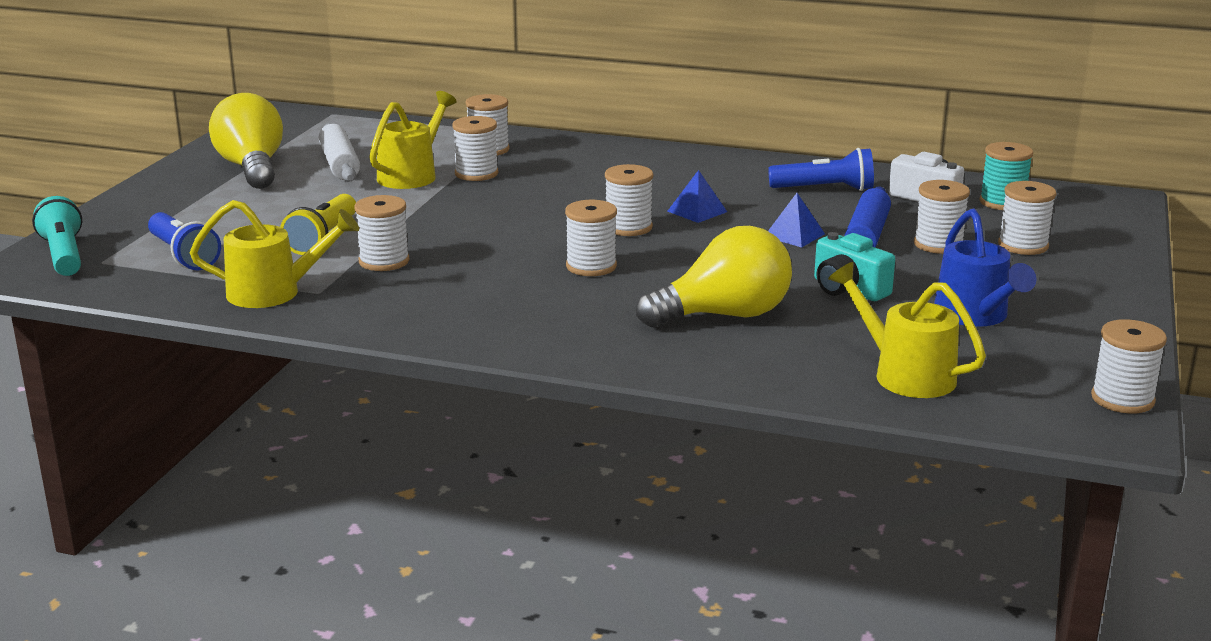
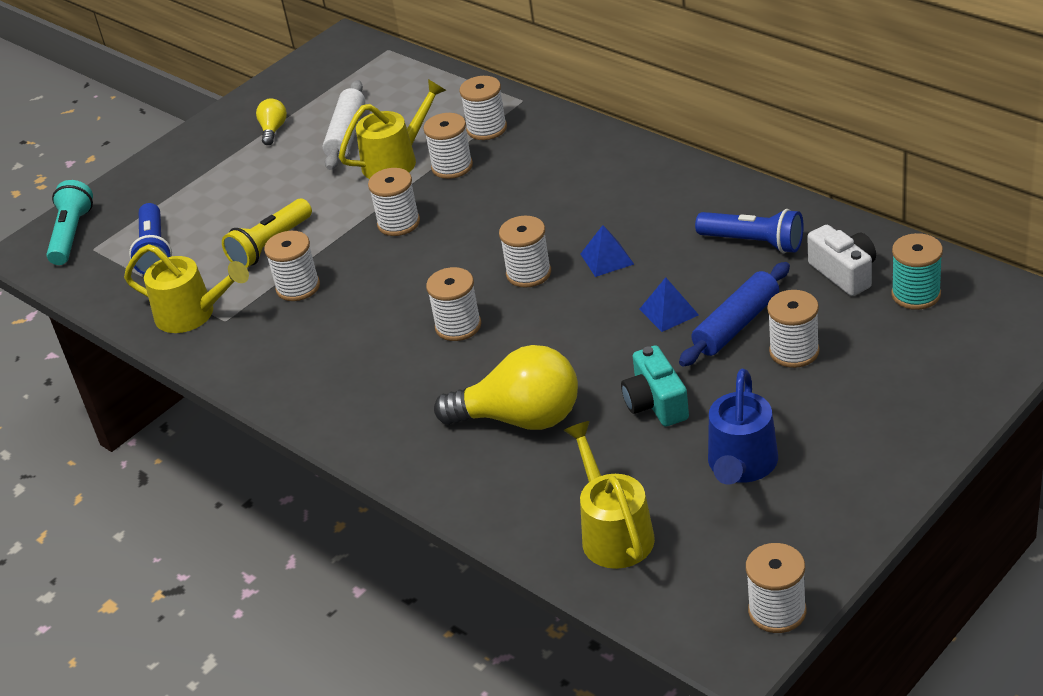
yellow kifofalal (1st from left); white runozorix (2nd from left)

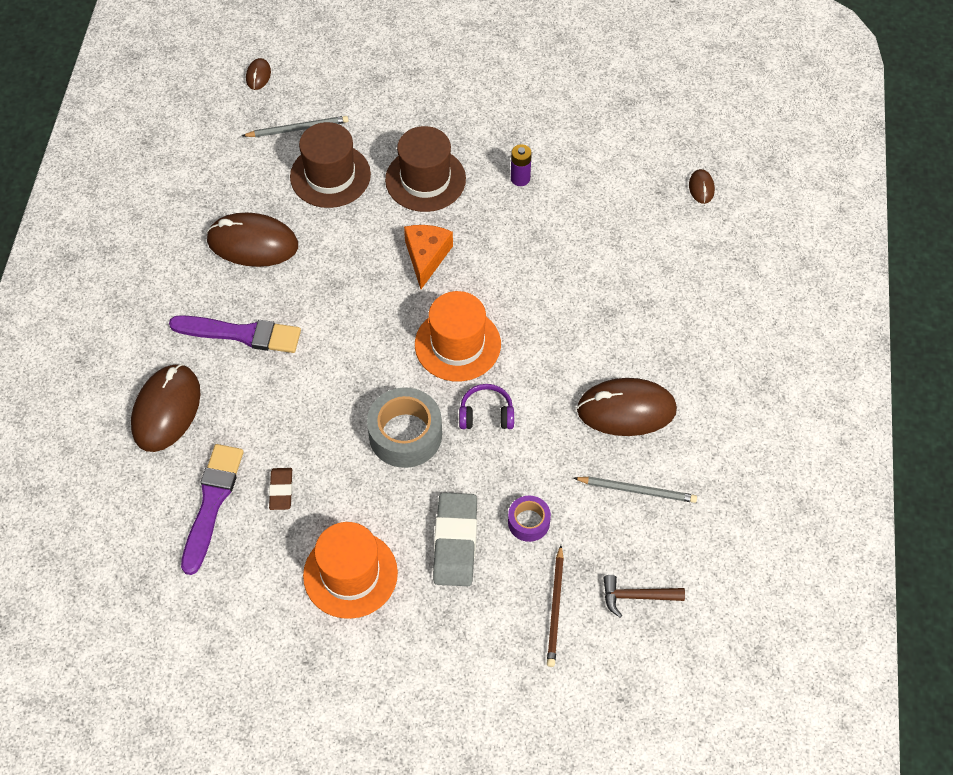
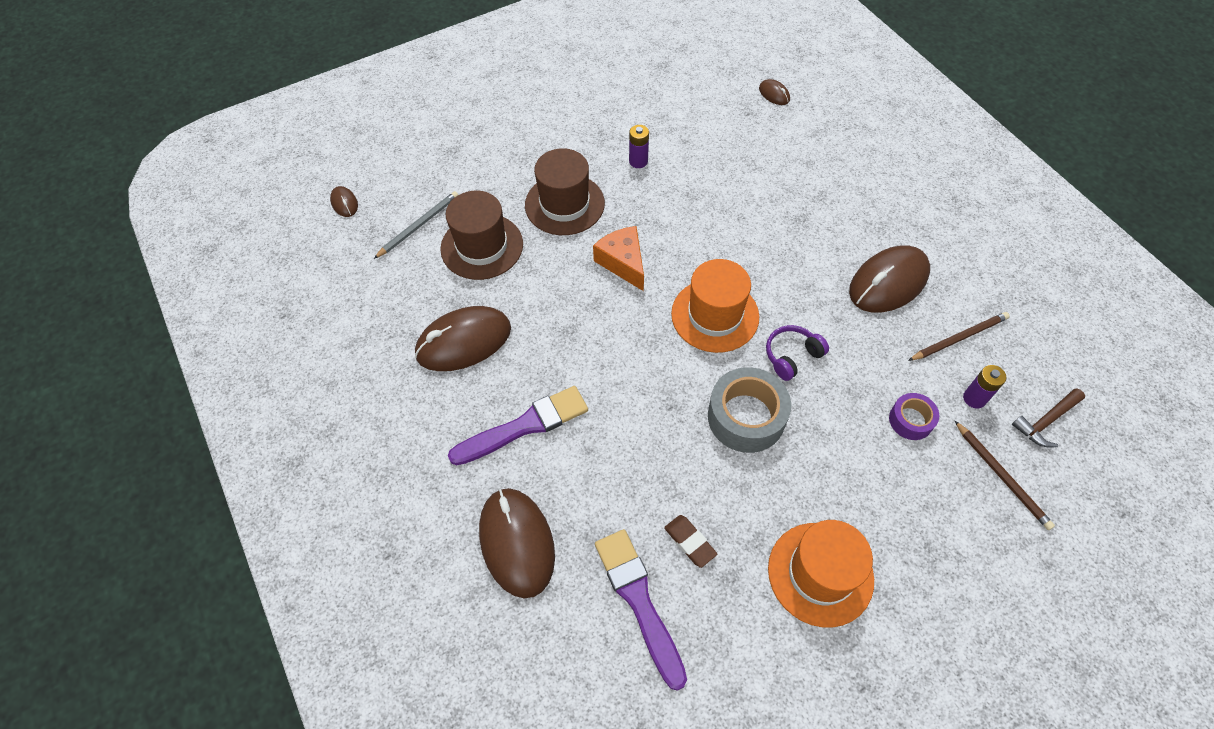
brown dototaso (1st from left); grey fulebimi; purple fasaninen (2nd from left)

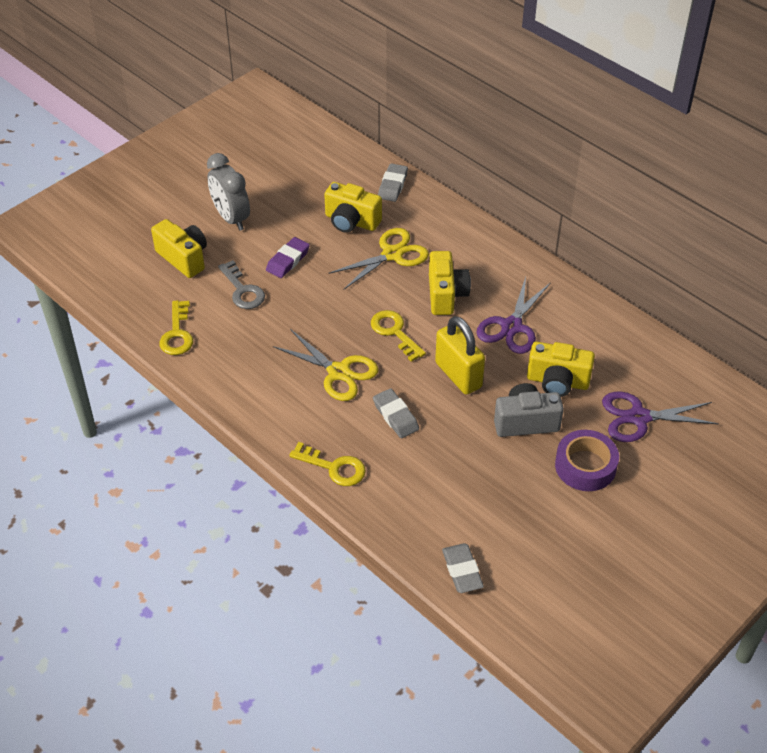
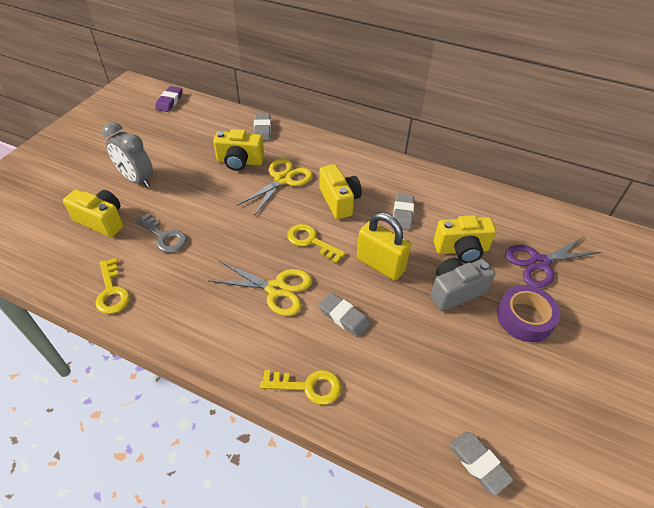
purple fulebimi; grey fulebimi (3rd from left)

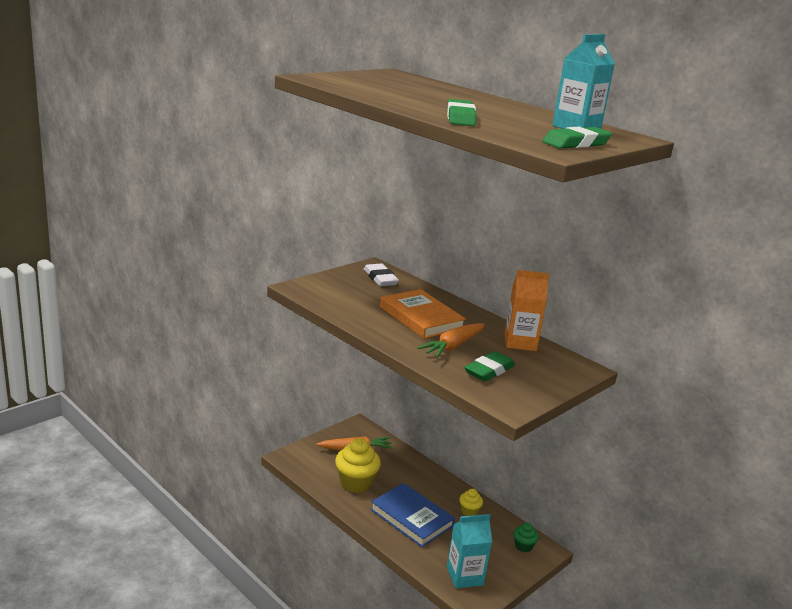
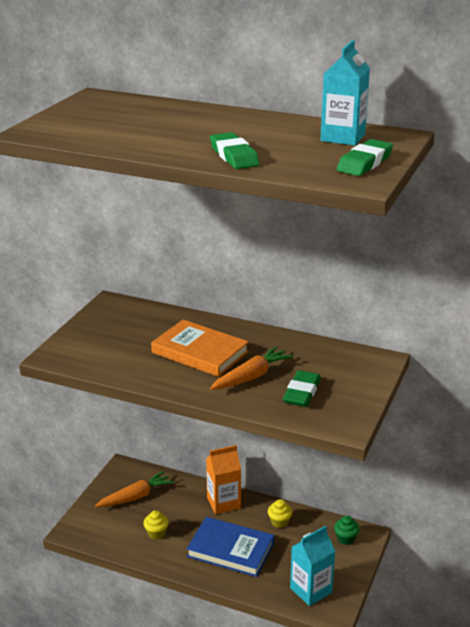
white fulebimi; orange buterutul; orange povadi (2nd from left); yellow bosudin (1st from left)

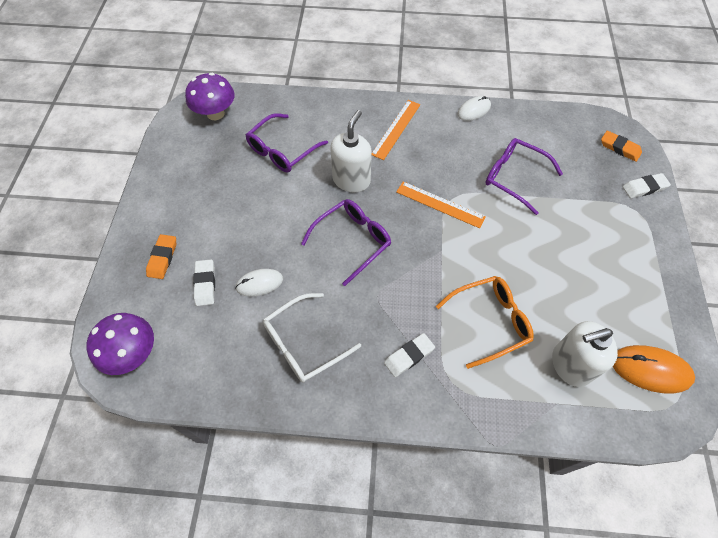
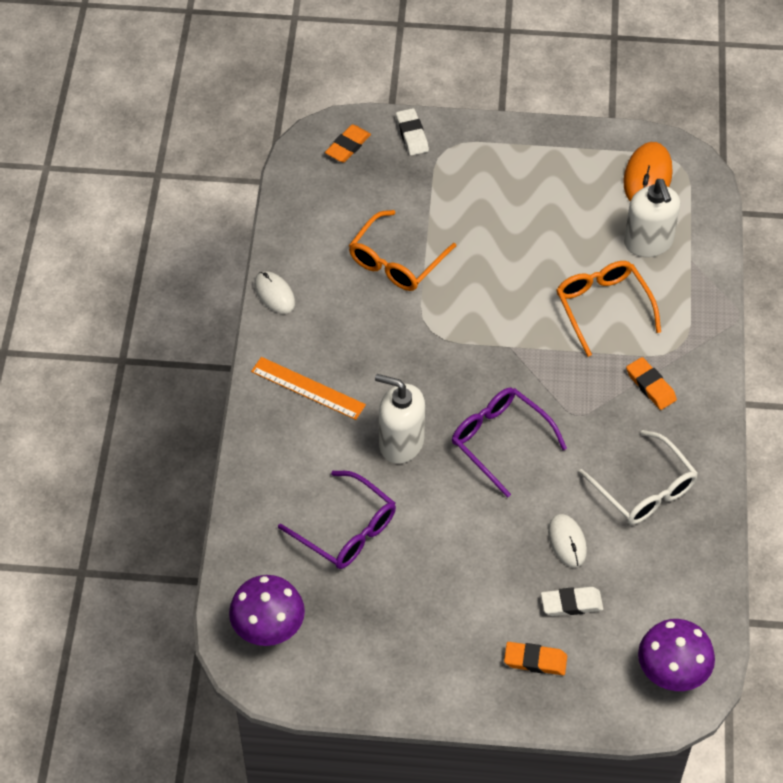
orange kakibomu (1st from left); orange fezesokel (2nd from left in the first image); orange fulebimi (3rd from left)

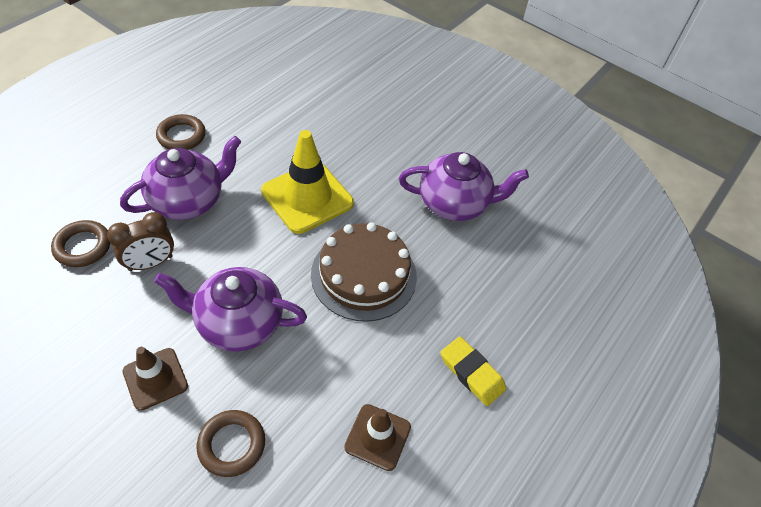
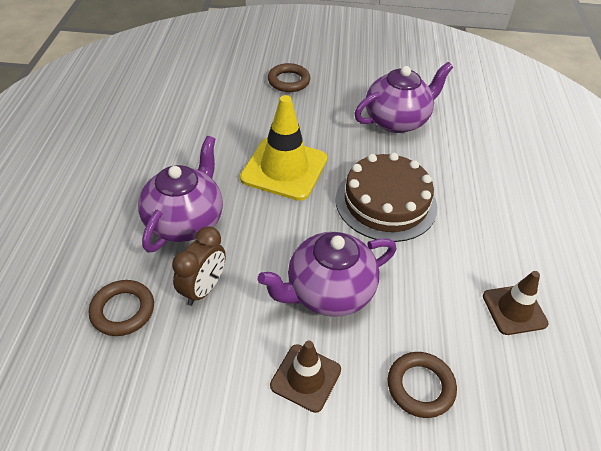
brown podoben (2nd from left); yellow fulebimi

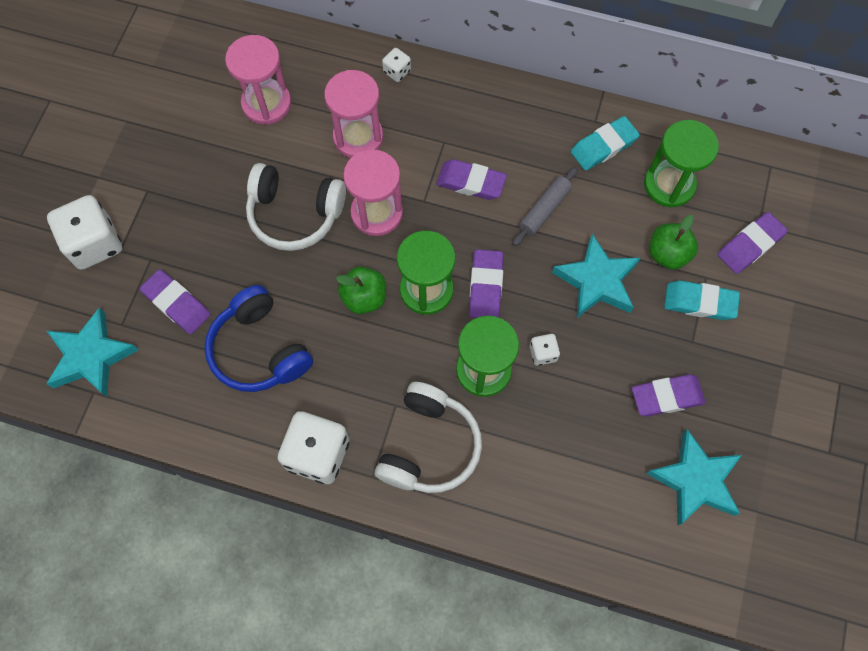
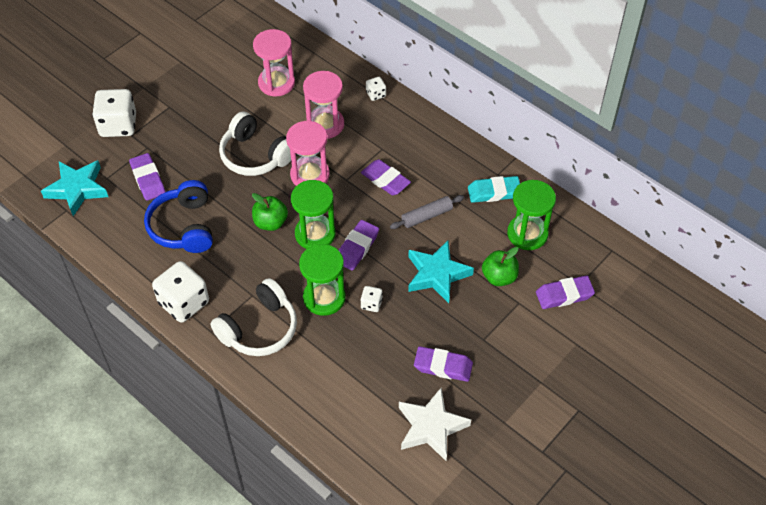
turquoise fulebimi (2nd from left in the first image); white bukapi

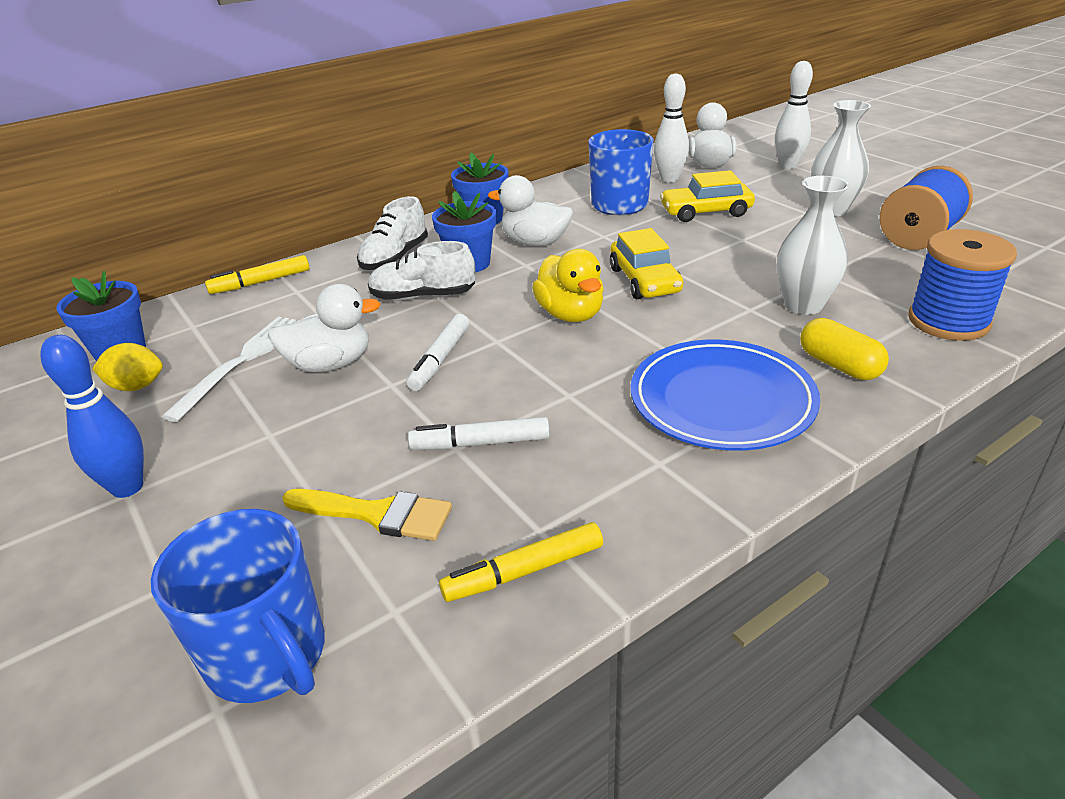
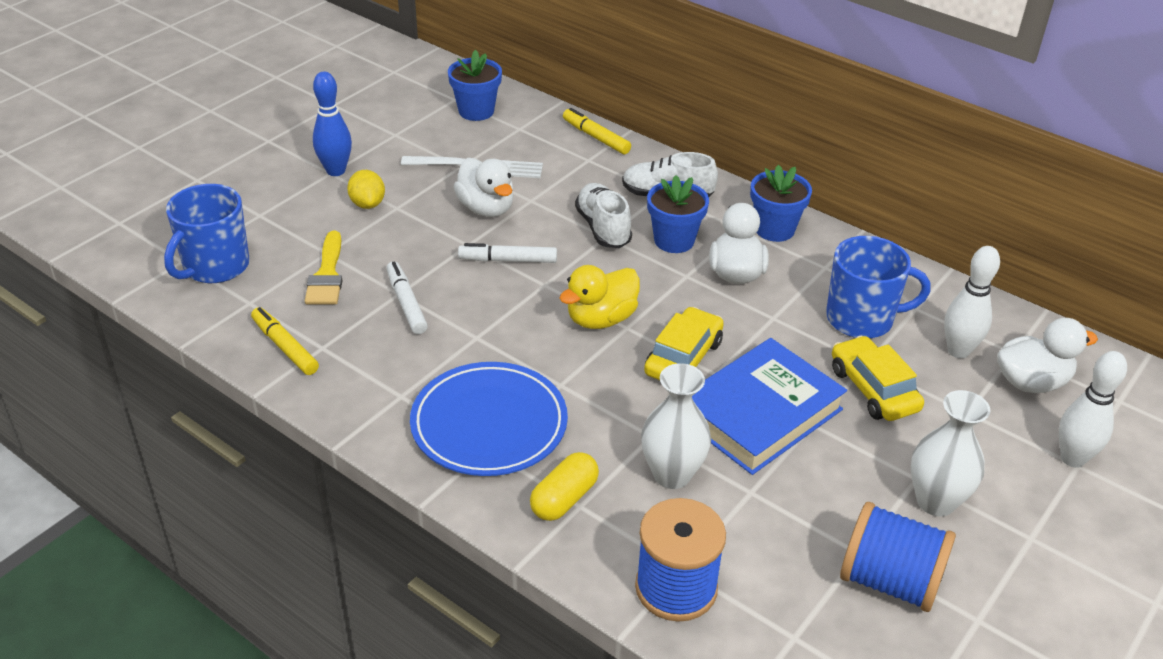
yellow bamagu (1st from left); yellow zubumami; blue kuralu

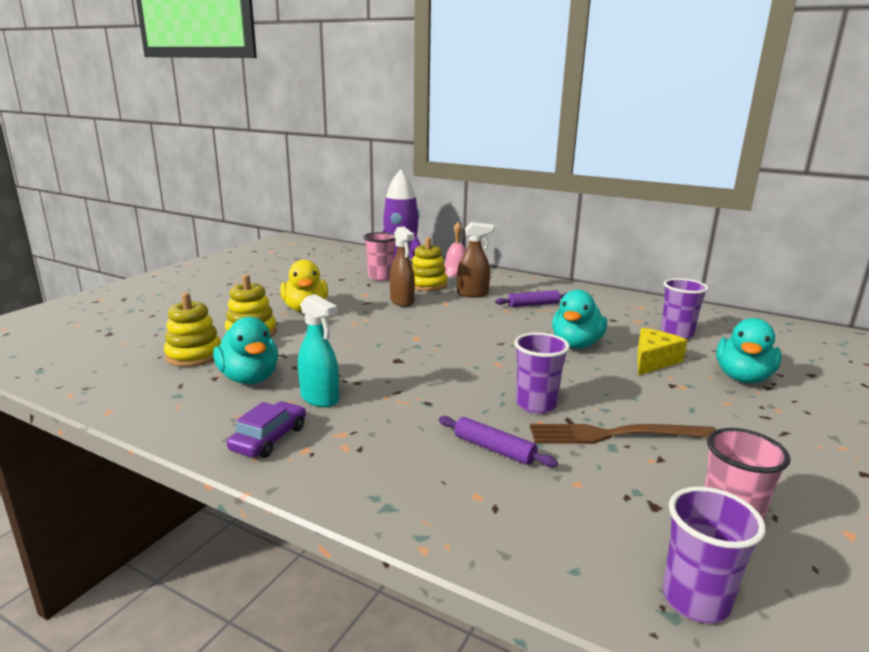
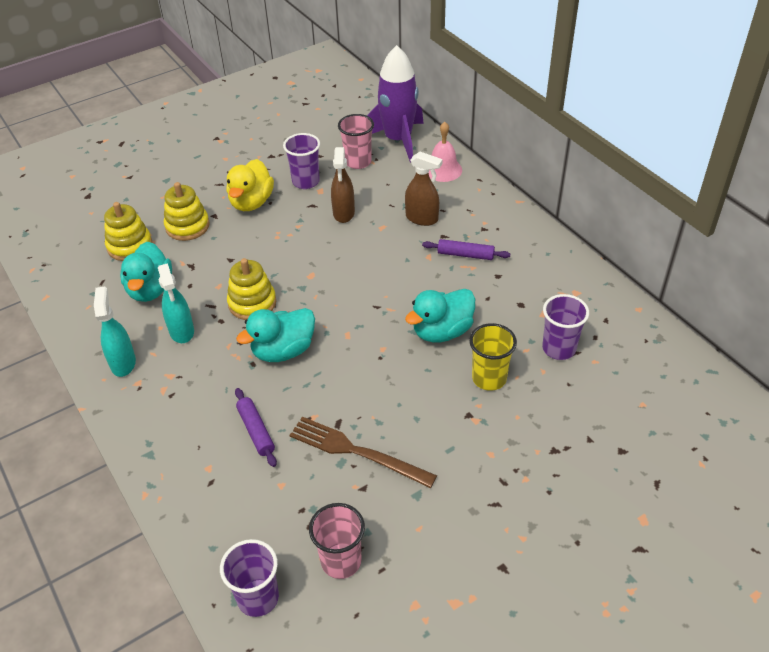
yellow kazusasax (3rd from left); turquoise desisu (2nd from left); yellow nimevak; purple nimevak (2nd from left); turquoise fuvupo (1st from left)

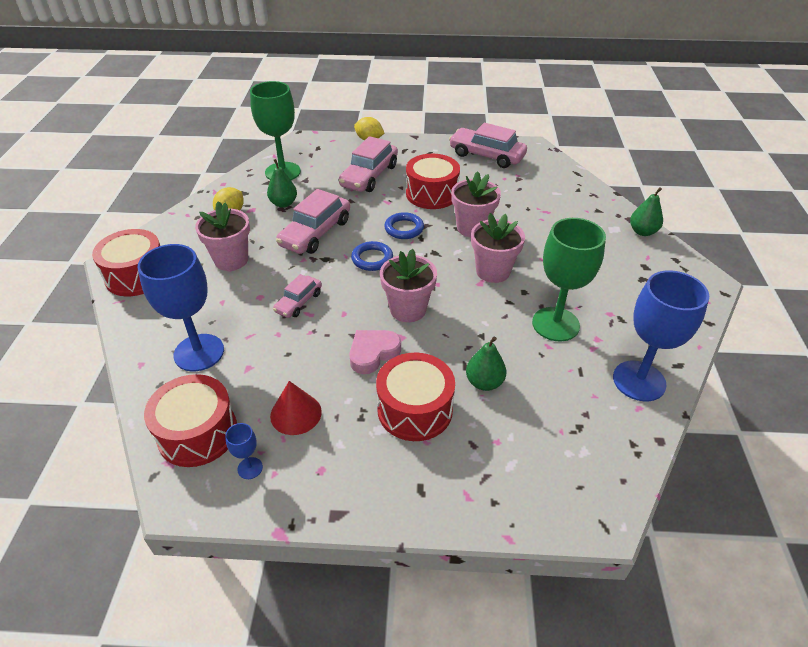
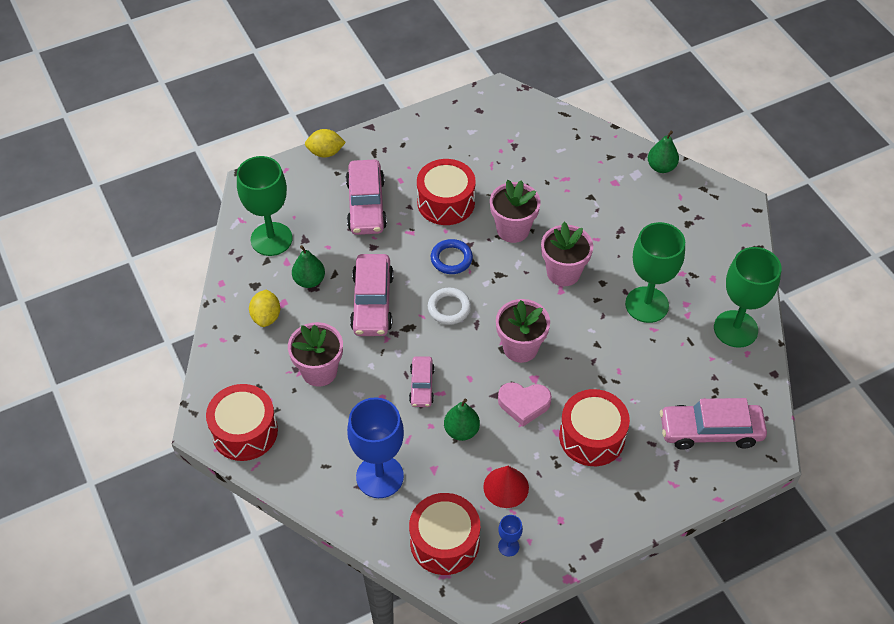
pink bamagu (4th from left); white podoben; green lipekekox (3rd from left); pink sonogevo; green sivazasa (2nd from left)

